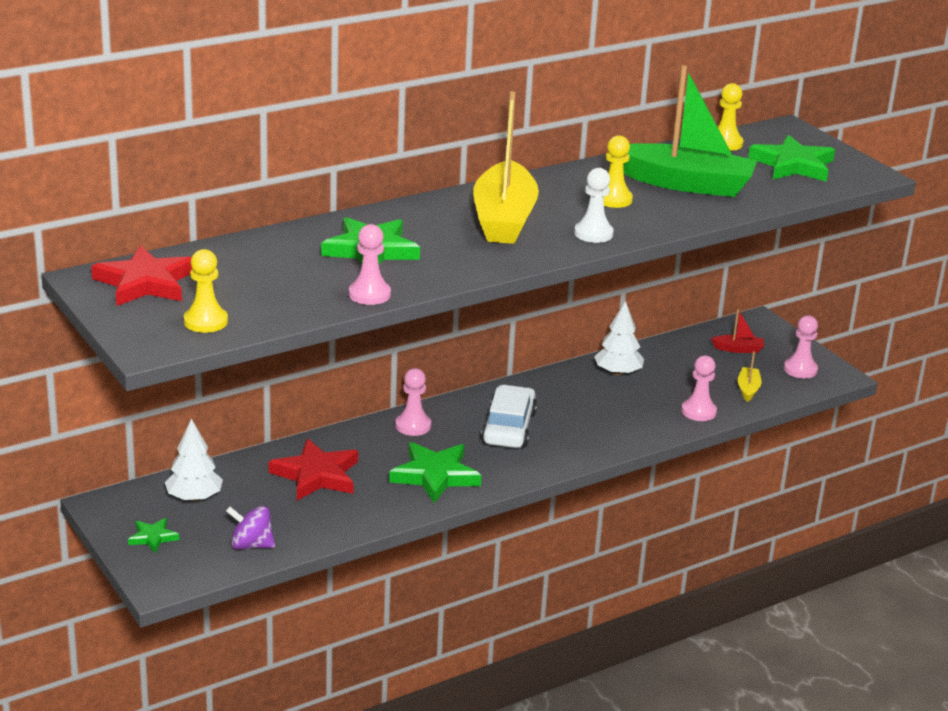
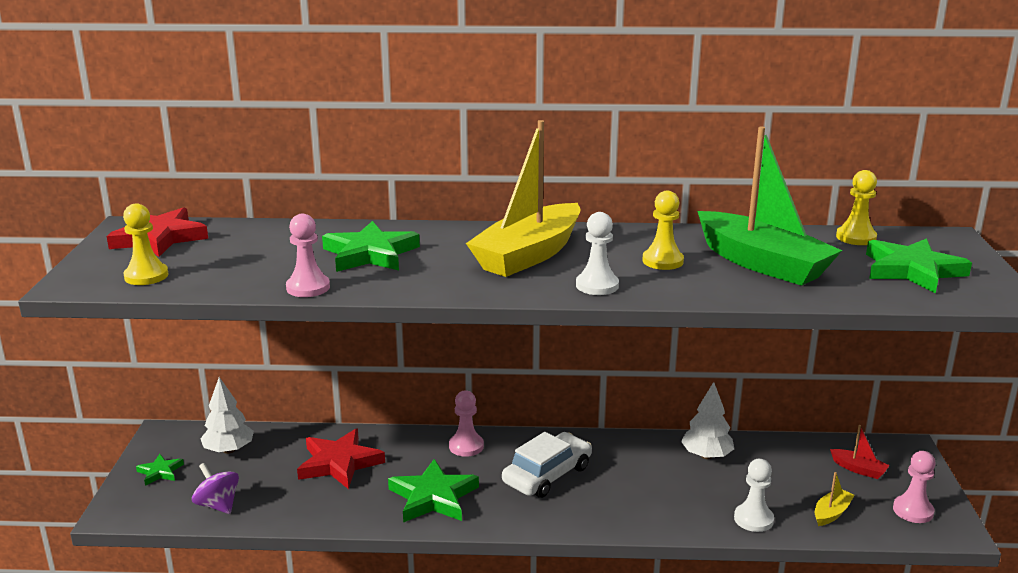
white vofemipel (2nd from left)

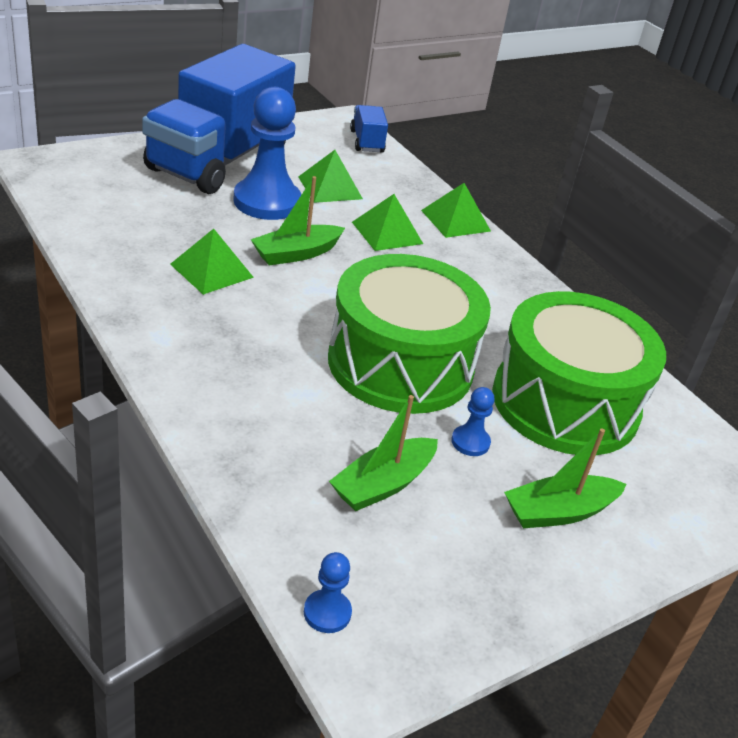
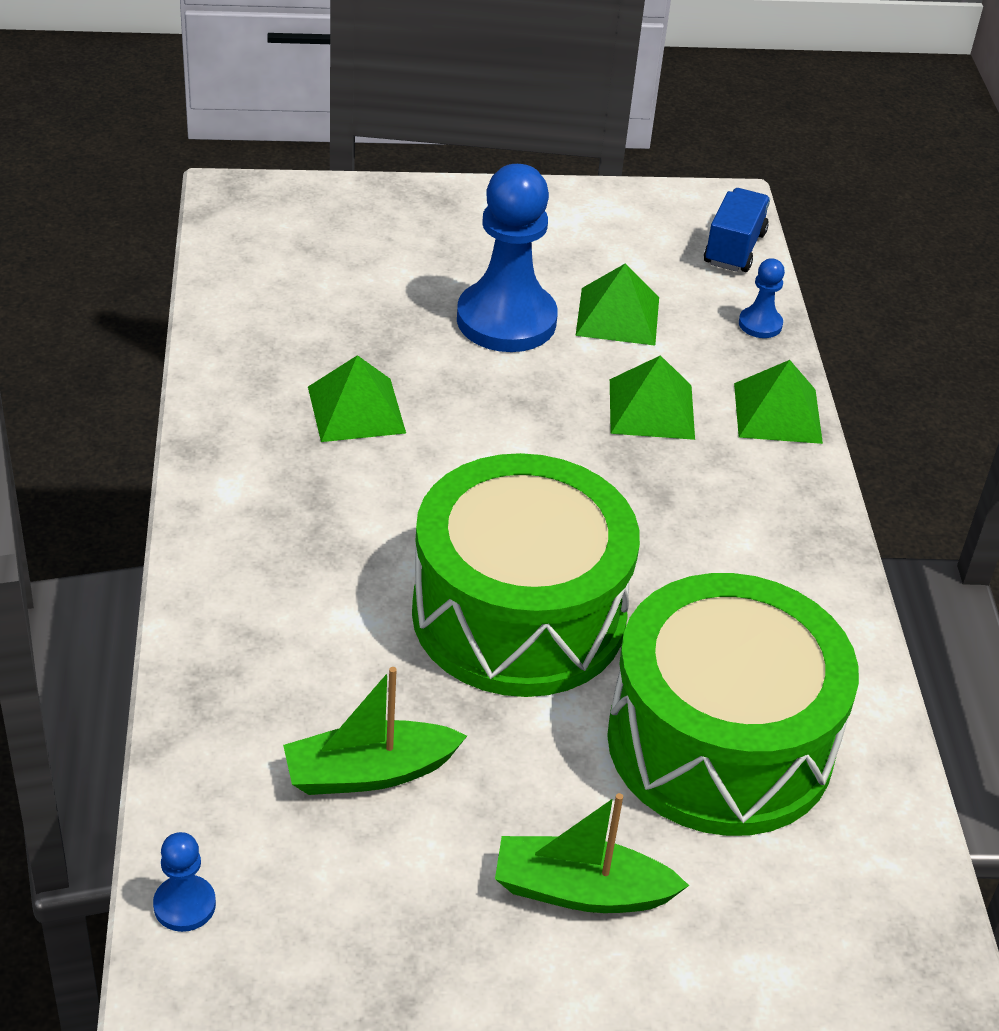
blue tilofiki (1st from left in the first image); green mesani (1st from left in the first image); blue vofemipel (3rd from left)

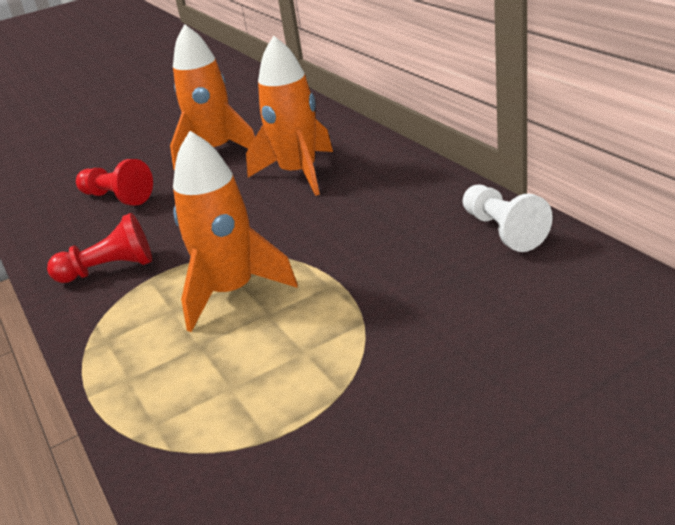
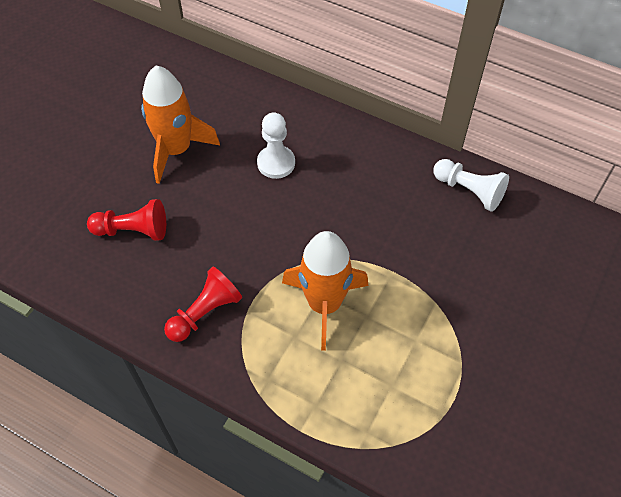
white vofemipel (1st from left)

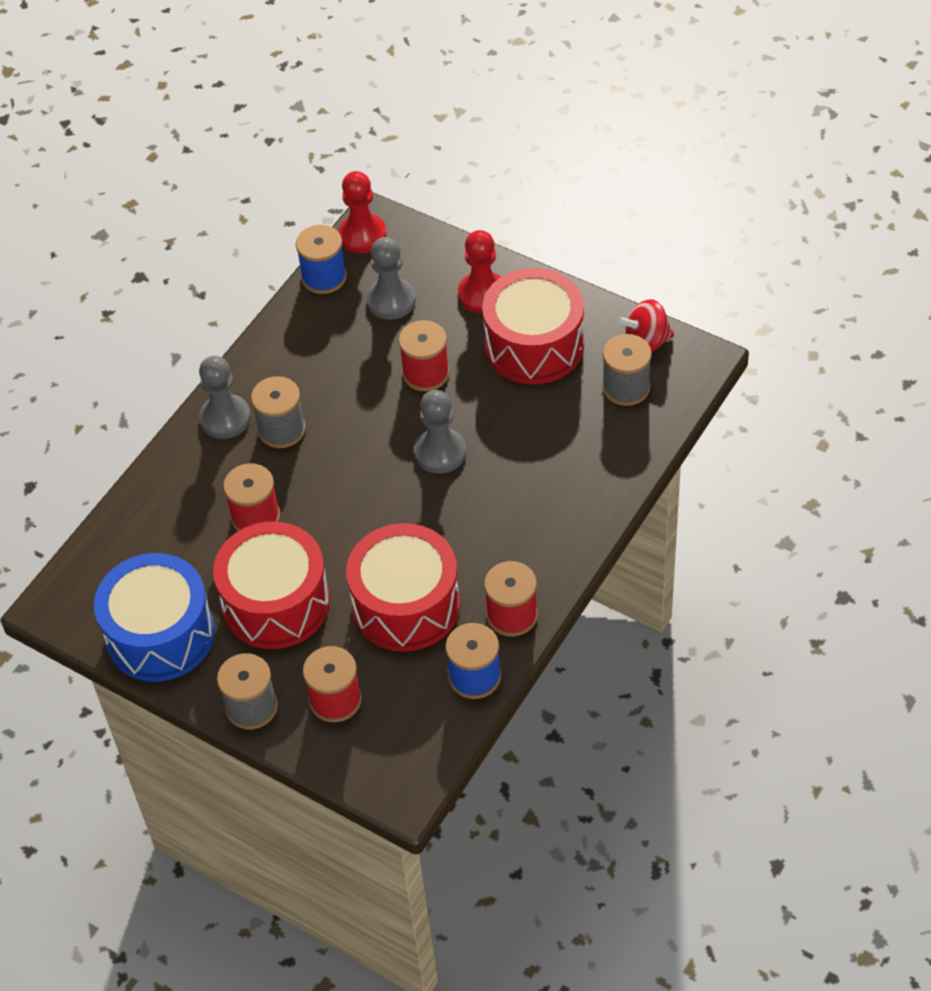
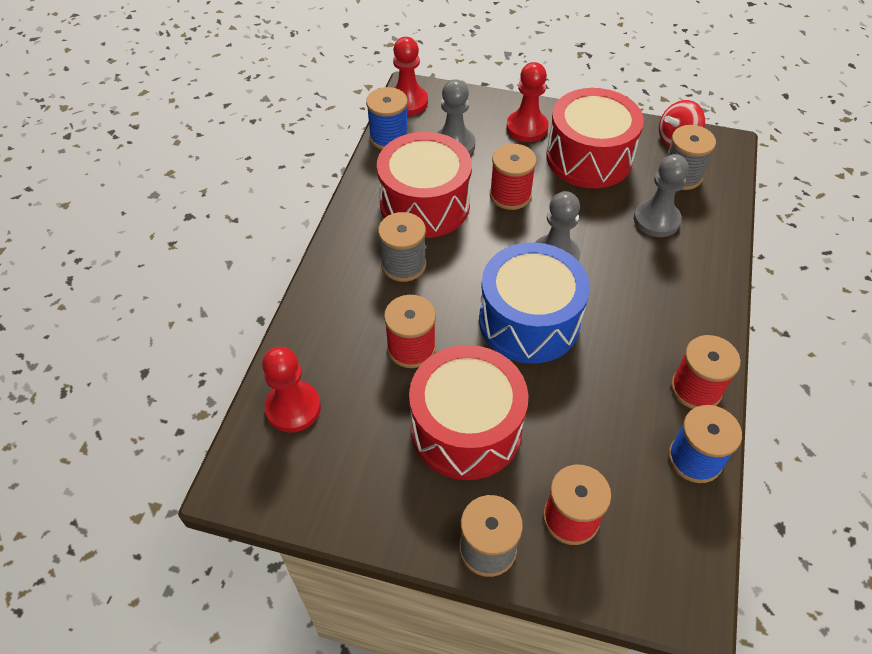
grey vofemipel (3rd from left); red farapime (1st from left); blue farapime; red vofemipel (1st from left)

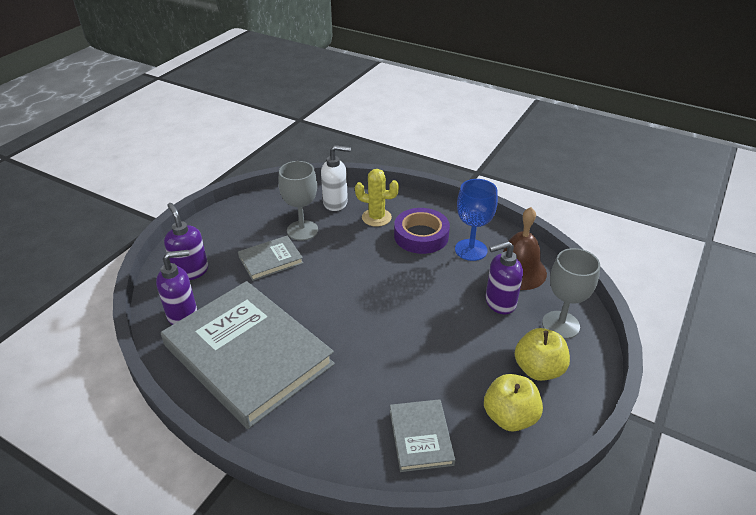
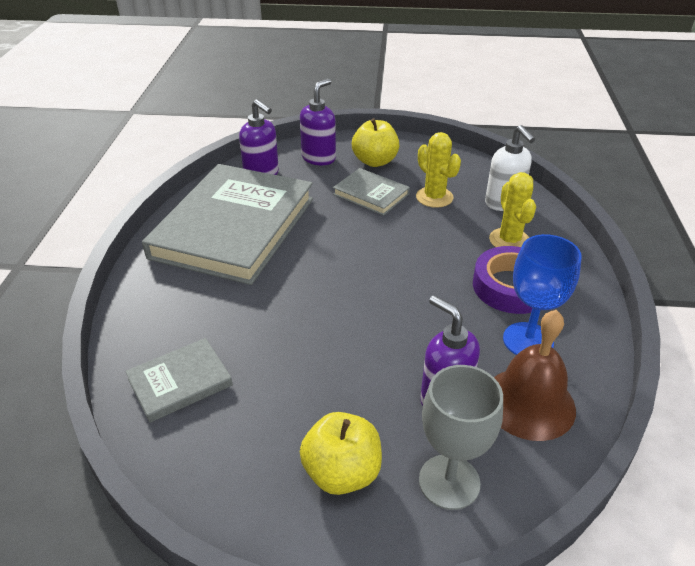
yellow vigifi (1st from left); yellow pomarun (2nd from left)

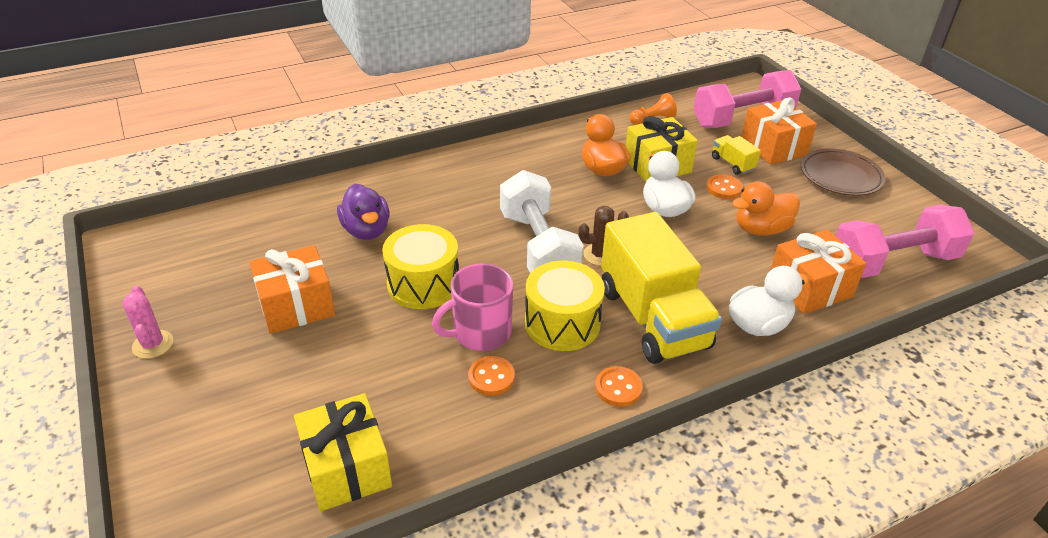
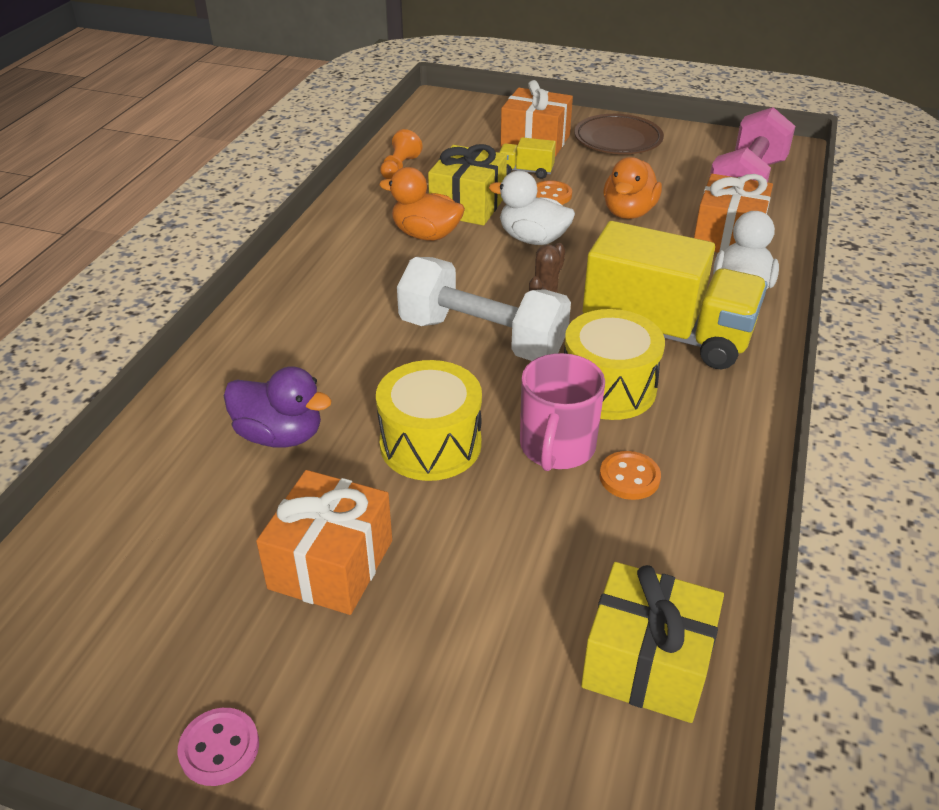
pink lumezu (1st from left in the first image); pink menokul; orange menokul (2nd from left in the first image)

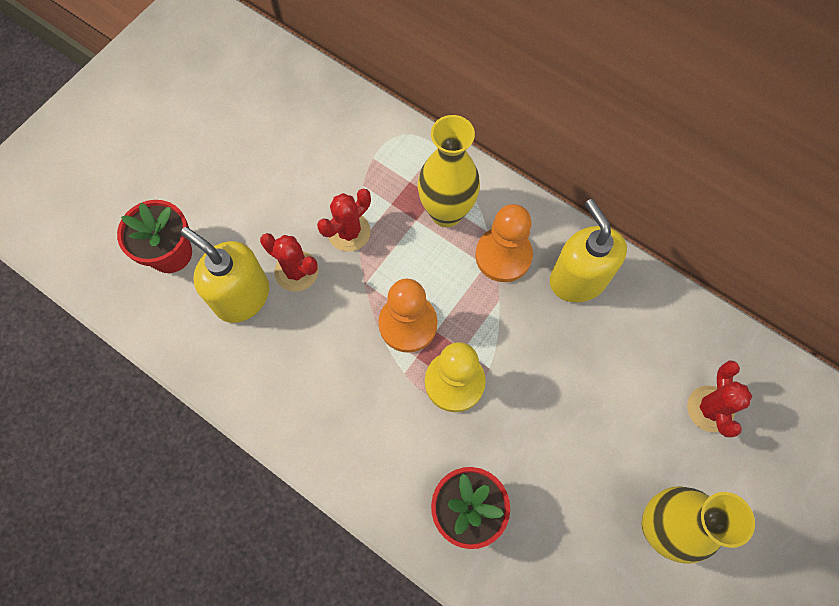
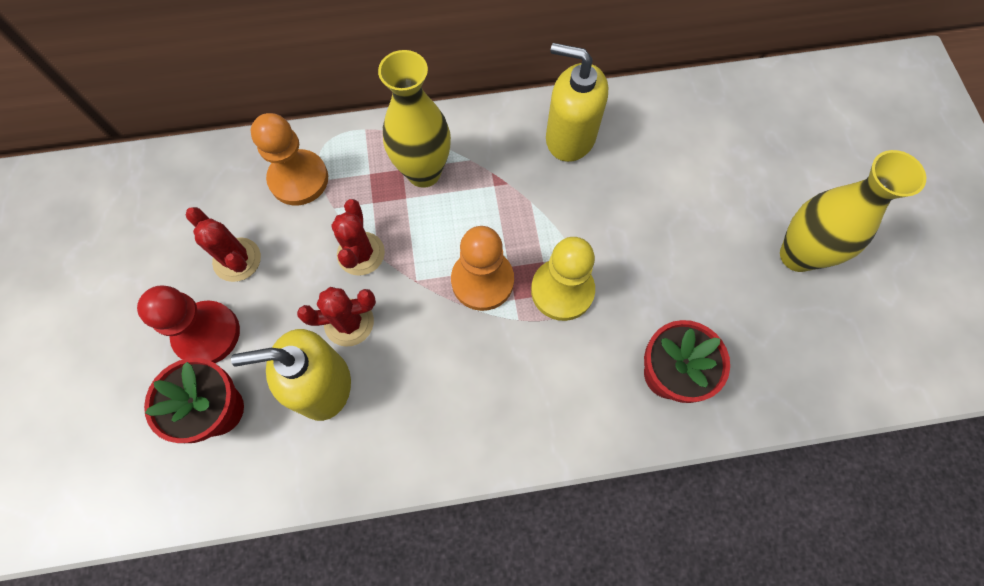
orange vofemipel (1st from left); red vigifi (1st from left); red vofemipel

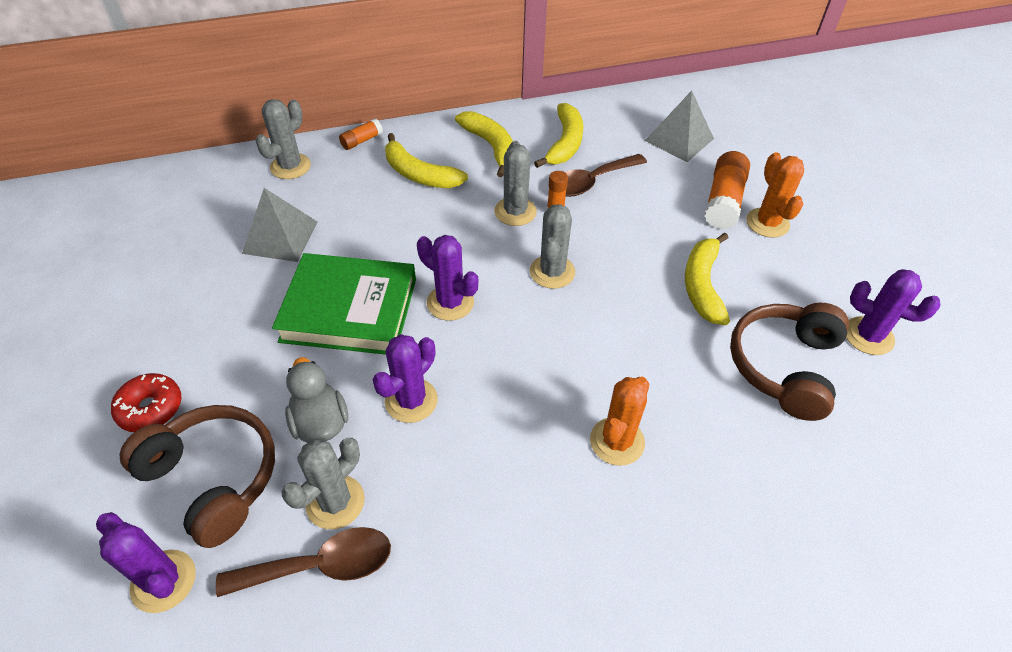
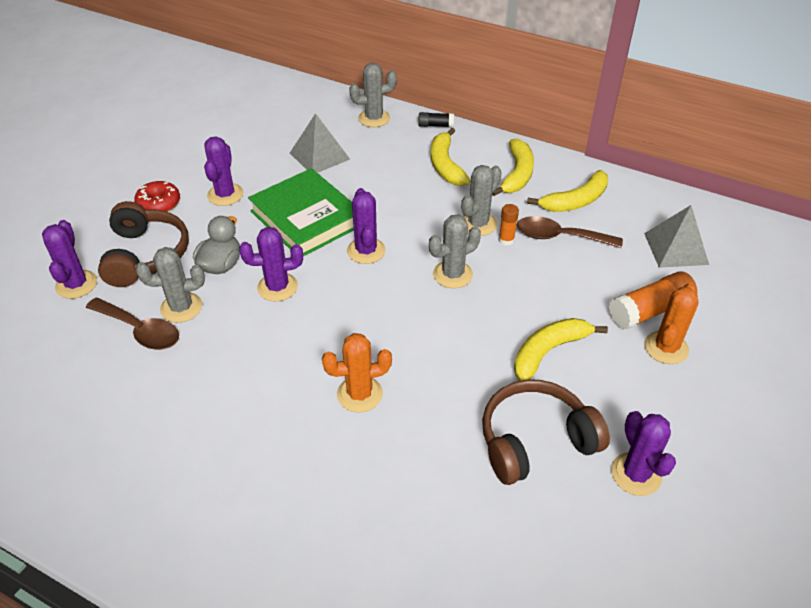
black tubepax; purple vigifi (2nd from left)

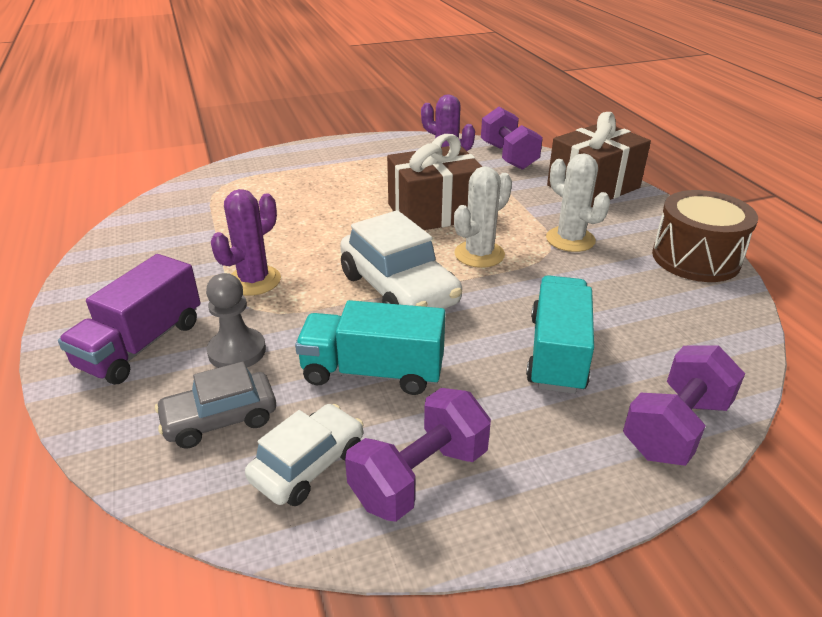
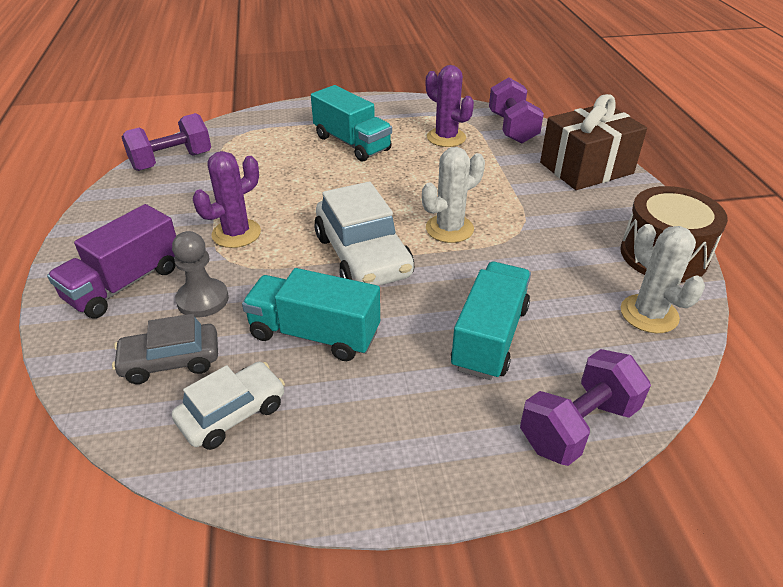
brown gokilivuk (1st from left in the first image); white vigifi (2nd from left); purple lumezu (1st from left); turquoise tilofiki (2nd from left)

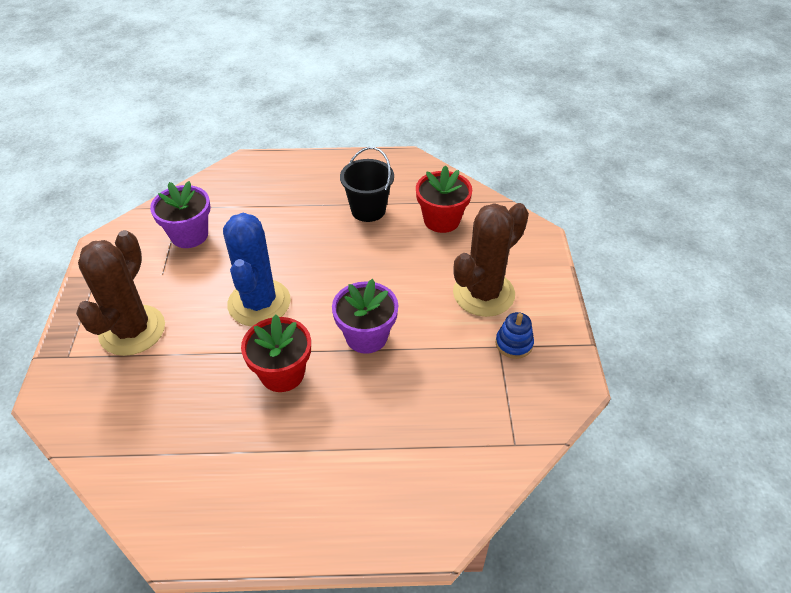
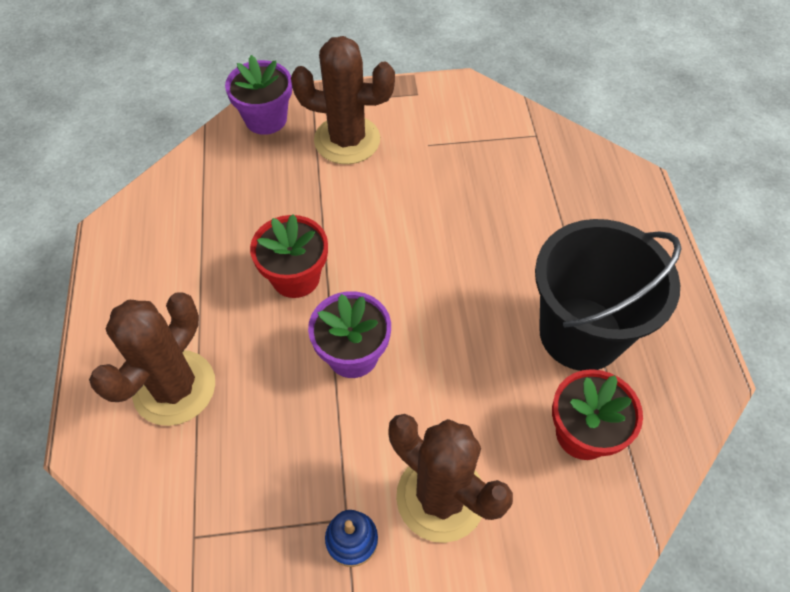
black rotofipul; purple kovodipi (1st from left); blue vigifi; brown vigifi (1st from left)

